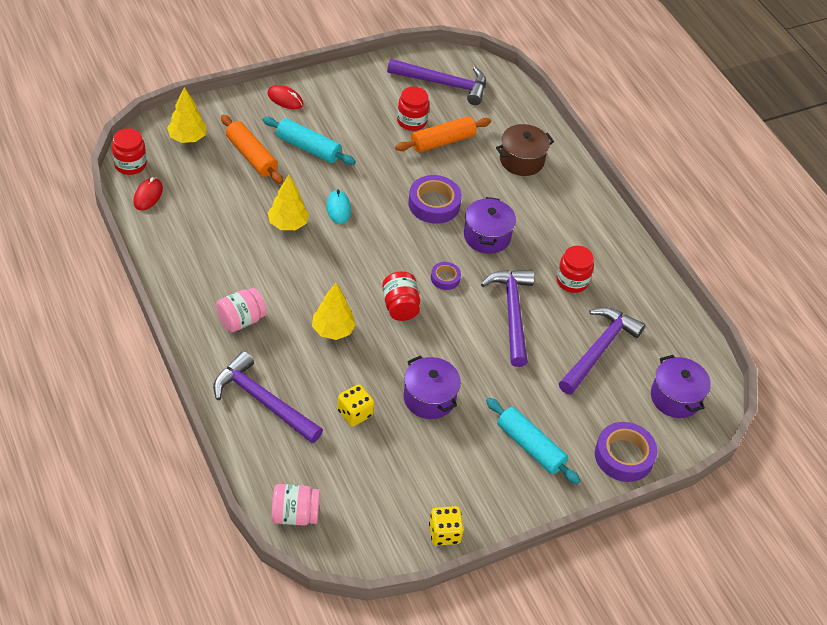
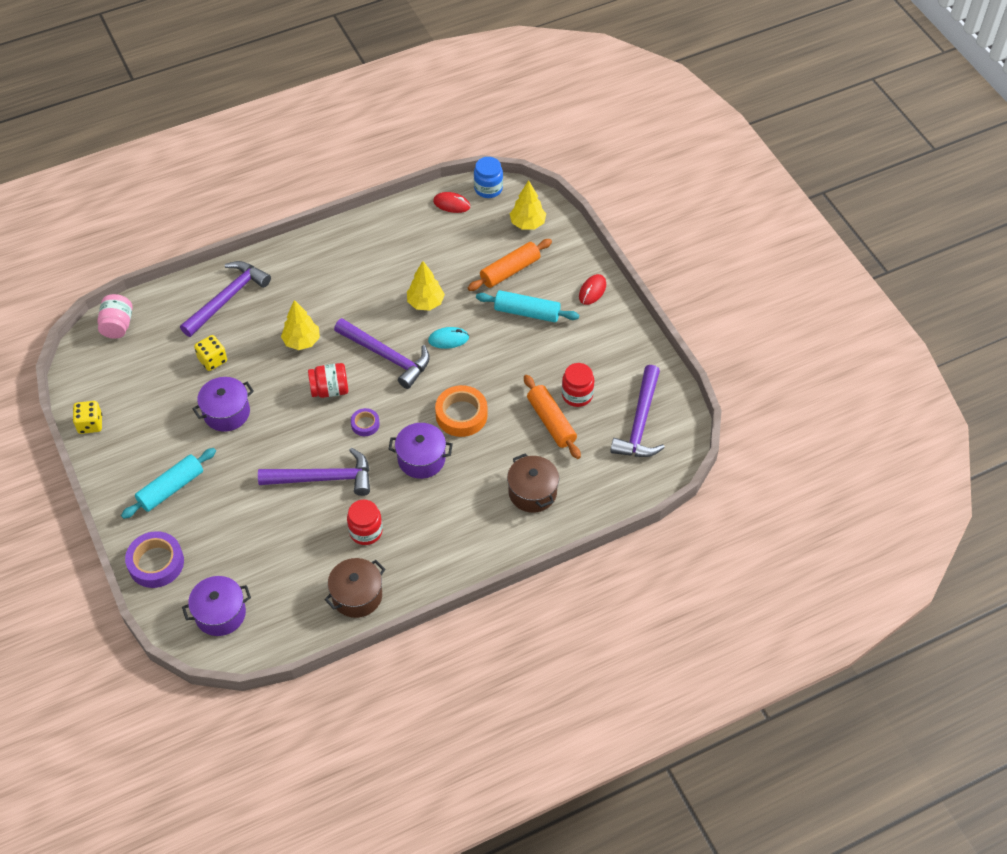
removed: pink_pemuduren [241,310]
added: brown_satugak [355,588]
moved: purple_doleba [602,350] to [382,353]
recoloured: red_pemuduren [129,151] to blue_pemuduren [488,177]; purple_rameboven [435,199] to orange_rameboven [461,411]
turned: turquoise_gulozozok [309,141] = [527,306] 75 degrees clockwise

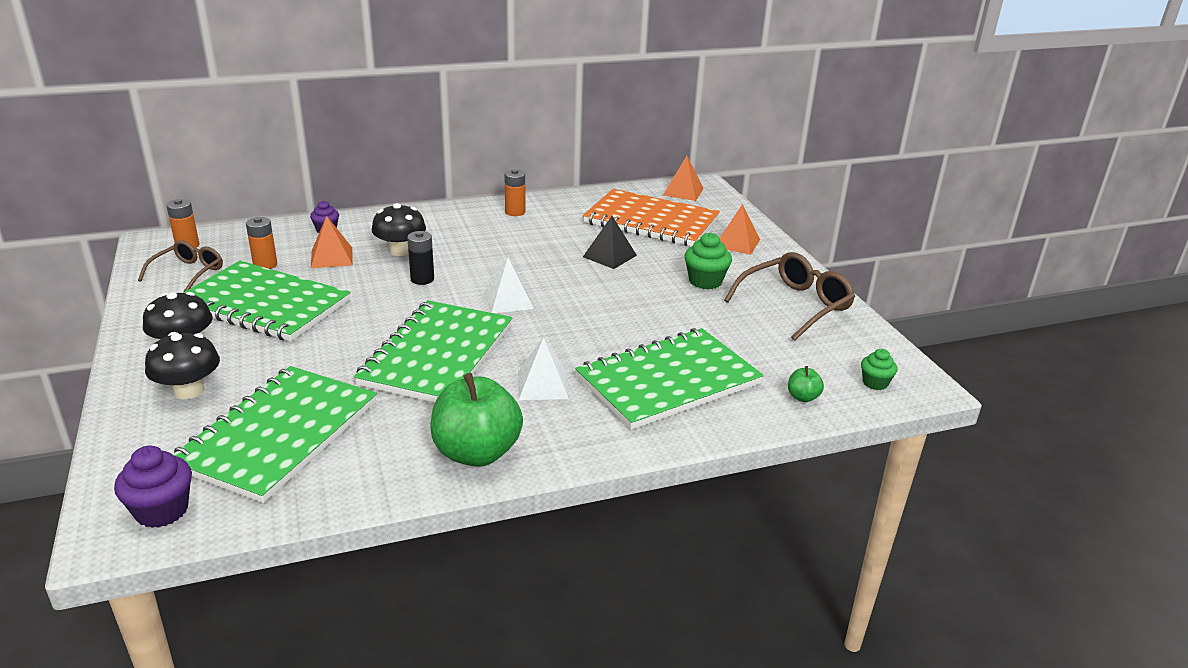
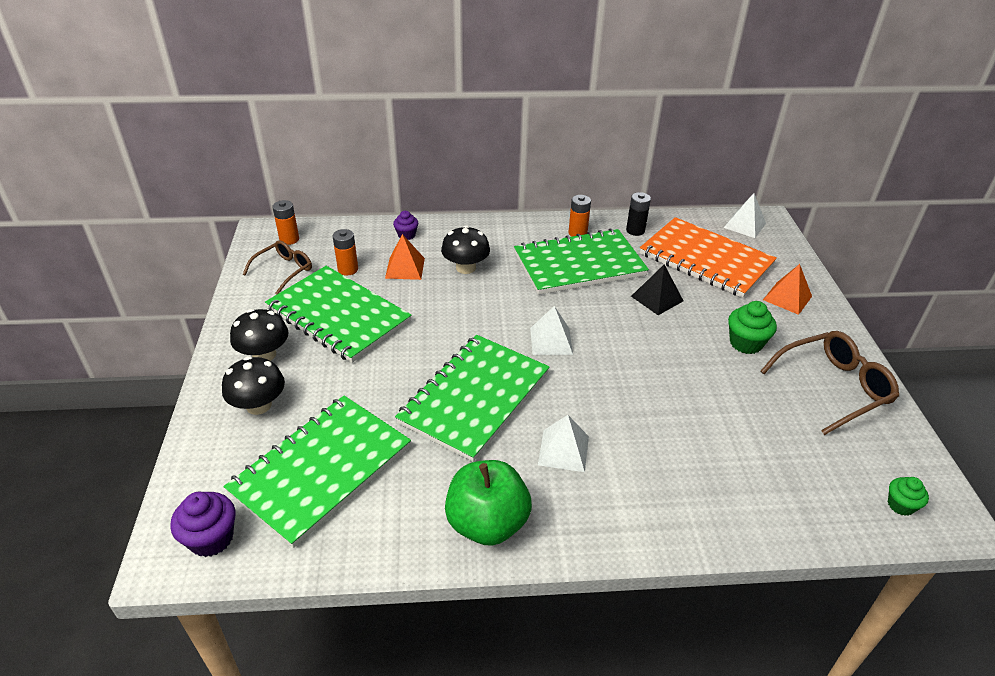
removed: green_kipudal [806,384]
moved: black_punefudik [420,258] to [638,214]; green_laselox [669,379] to [581,261]
recoloured: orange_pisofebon [683,178] to white_pisofebon [745,215]

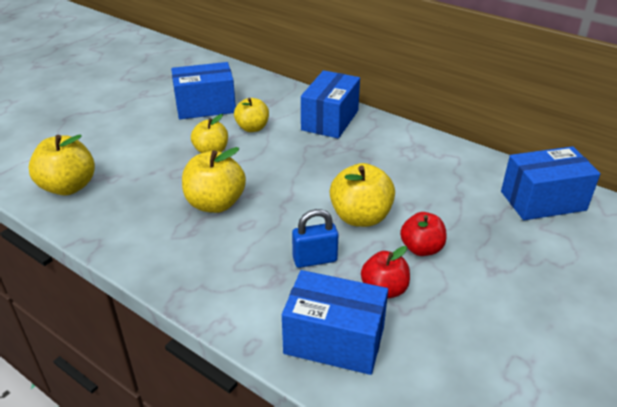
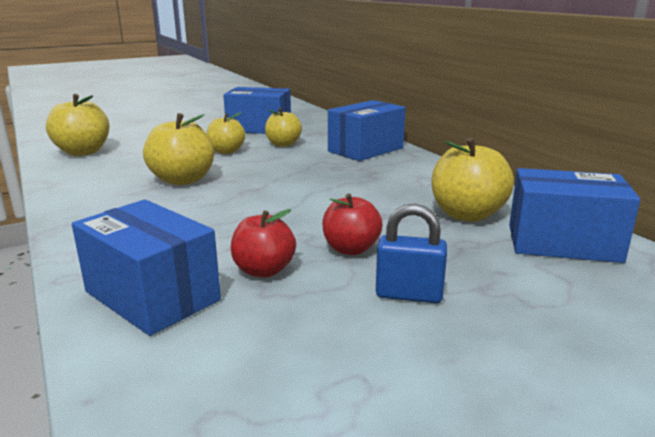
moved: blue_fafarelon [315,238] to [411,253]; yellow_kipudal [362,195] to [473,179]

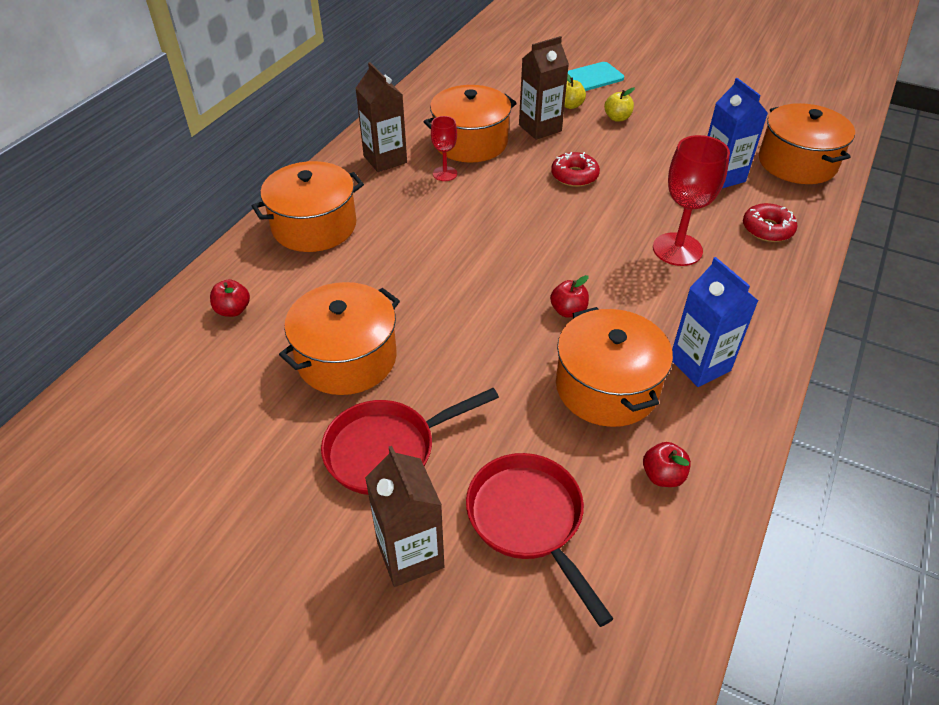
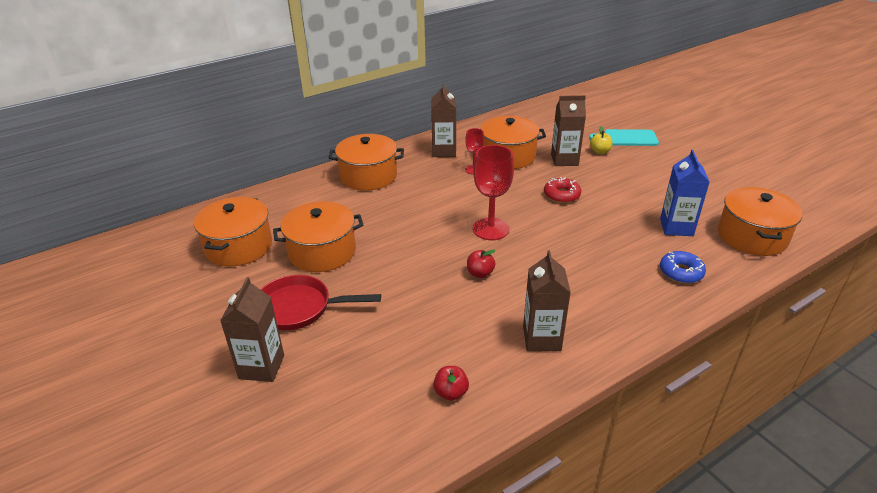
removed: red_kipudal [230,298]; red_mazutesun [539,540]; yellow_kipudal [619,104]
moved: orange_satugak [614,367] to [233,232]; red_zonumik [691,200] to [493,192]
recoloured: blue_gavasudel [715,322] to brown_gavasudel [547,300]; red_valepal [770,222] to blue_valepal [683,267]

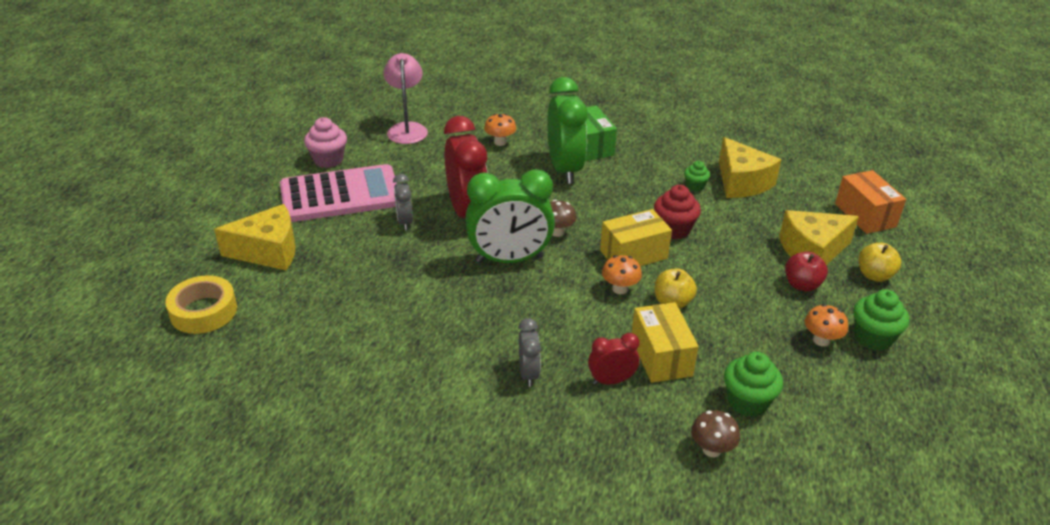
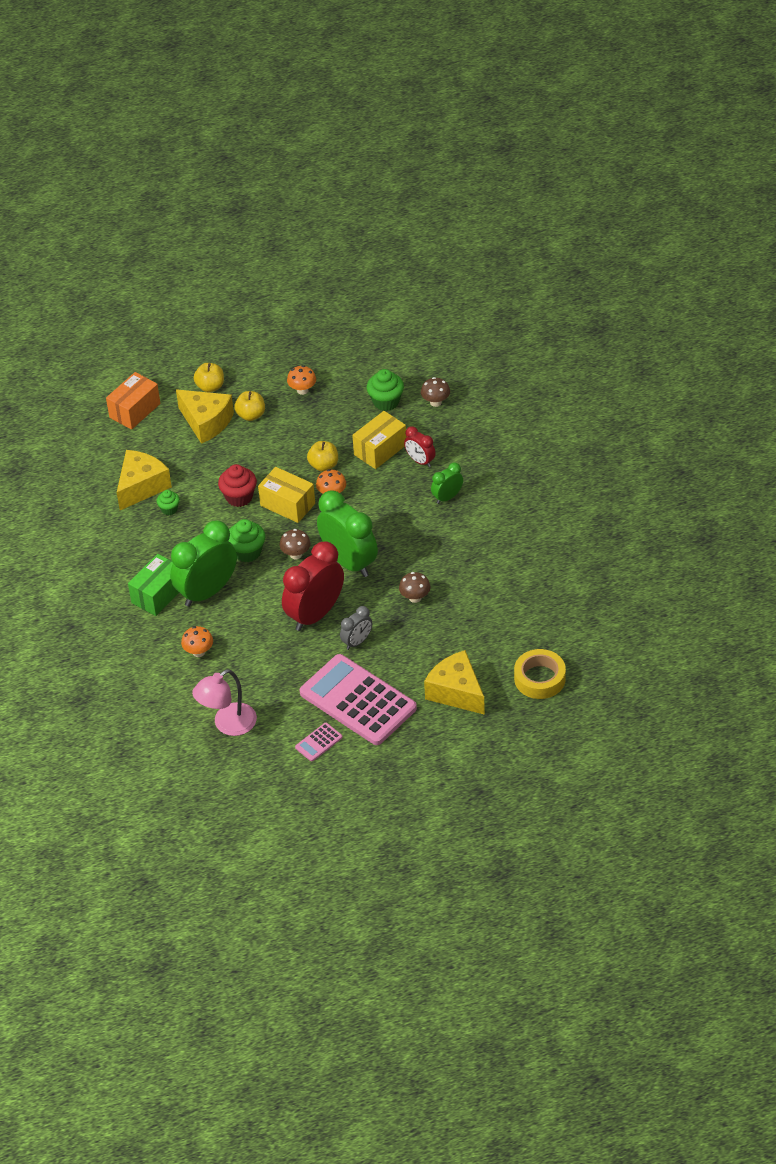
added: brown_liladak [414,587]
moved: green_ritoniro [881,320] to [246,540]
replaced: pink_ritoniro [325,142] to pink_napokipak [319,742]
recoloured: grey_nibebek [530,352] to green_nibebek [447,483]; red_kipudal [806,271] to yellow_kipudal [249,406]

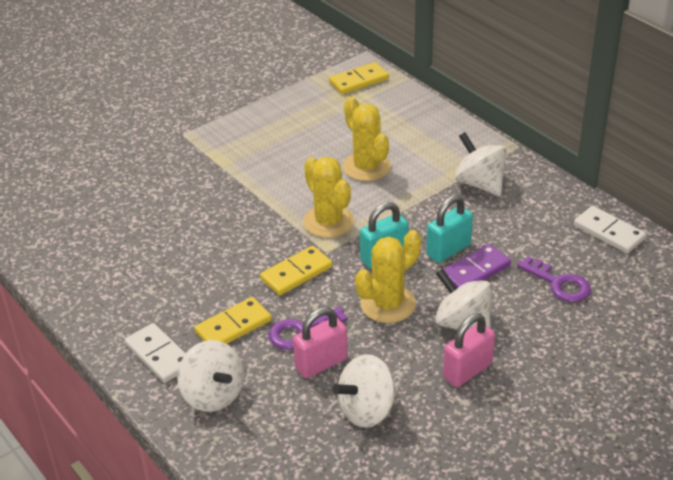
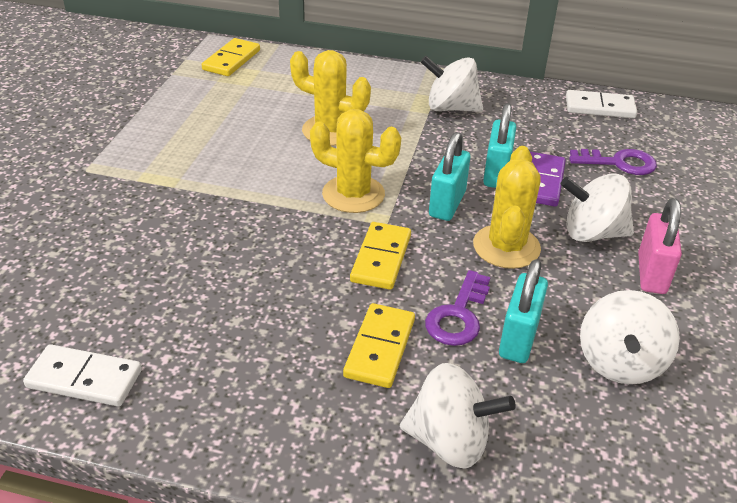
moved: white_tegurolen [155,353] to [82,375]
recoloured: pink_fafarelon [320,342] to turquoise_fafarelon [523,311]

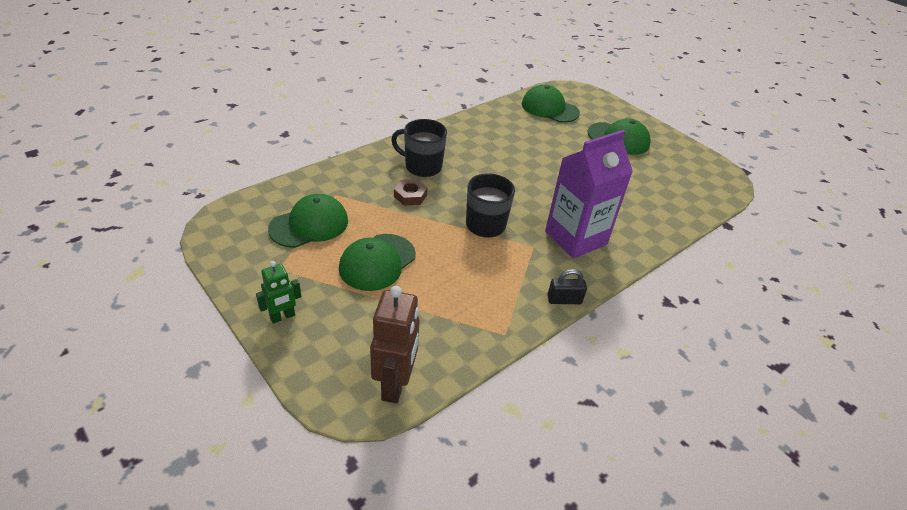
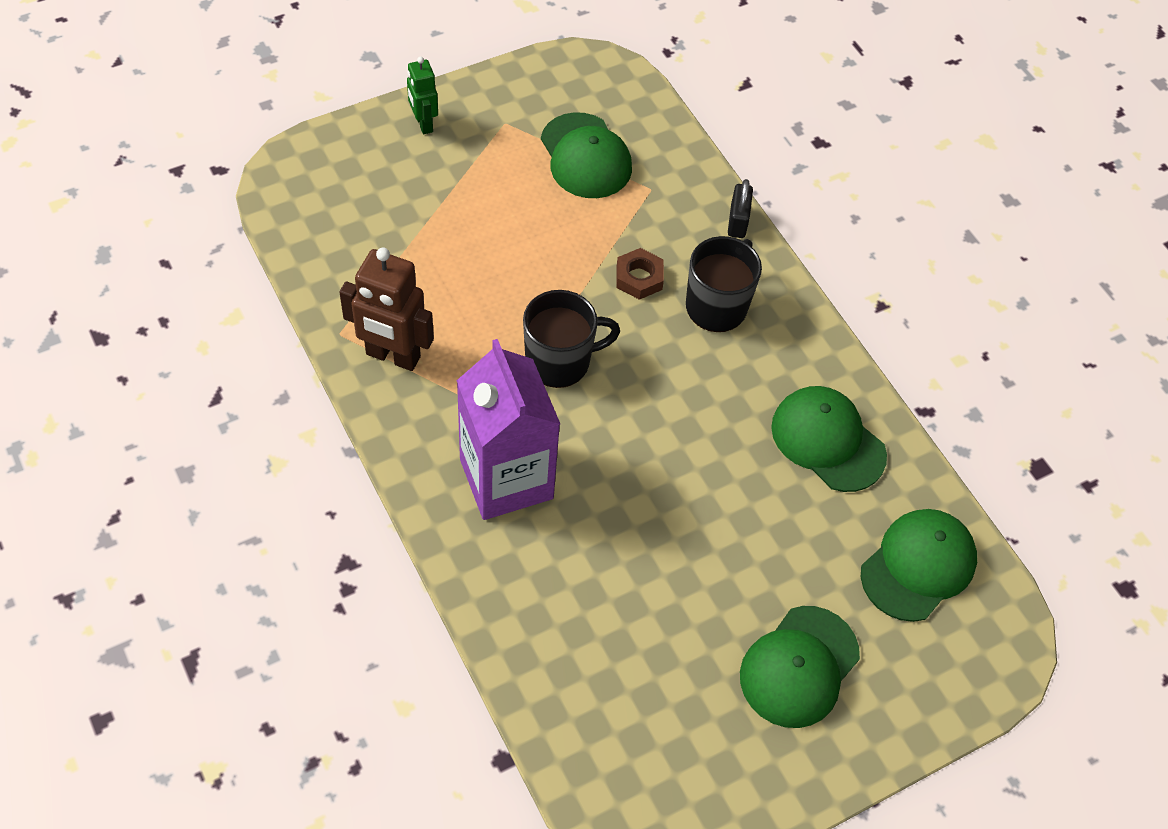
moved: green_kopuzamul [377,262] to [829,439]; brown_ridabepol [394,345] to [386,309]; black_fafarelon [567,286] to [740,208]

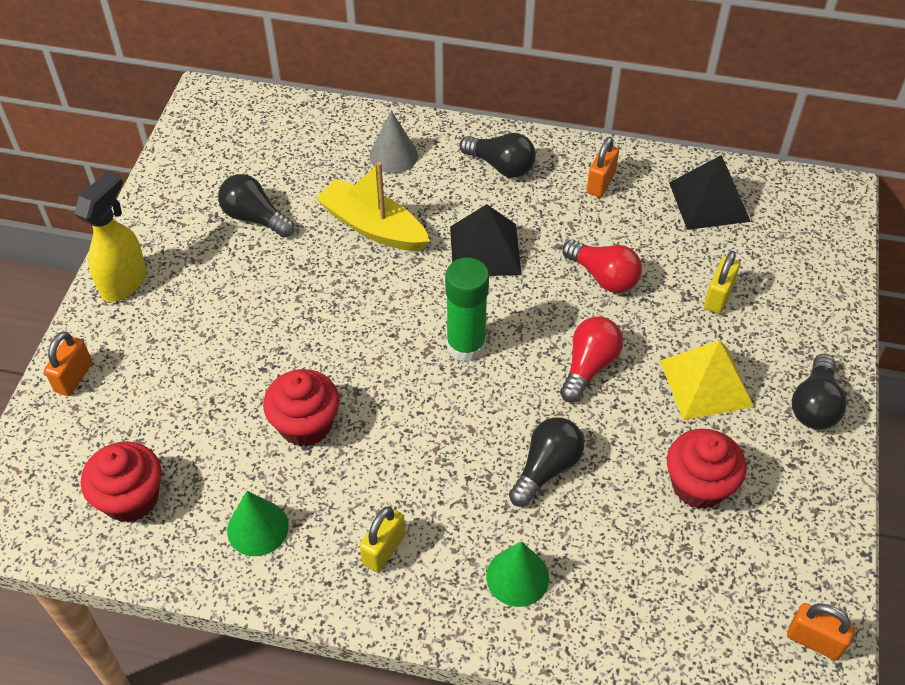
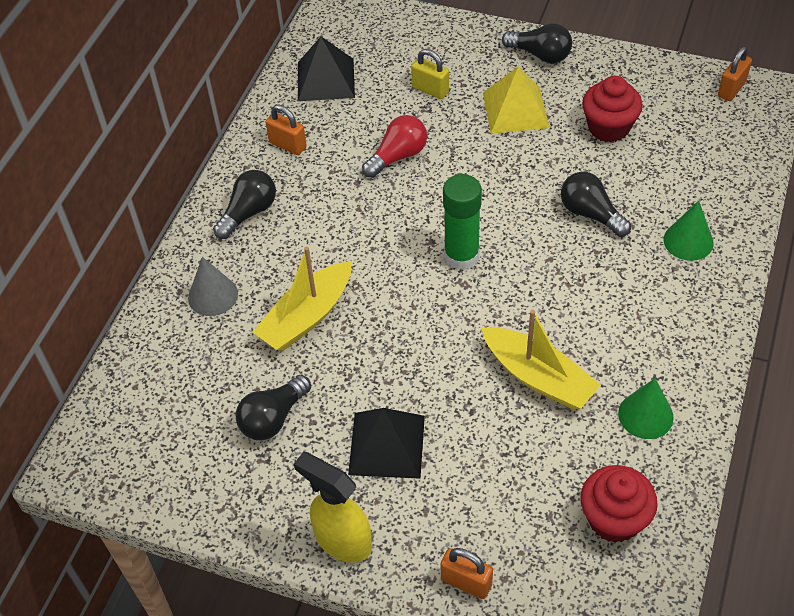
removed: yellow_fafarelon [382,539]; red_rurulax [591,359]
moved: black_pisofebon [485,240] to [386,443]
replaced: red_ritoniro [301,408] to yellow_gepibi [541,359]

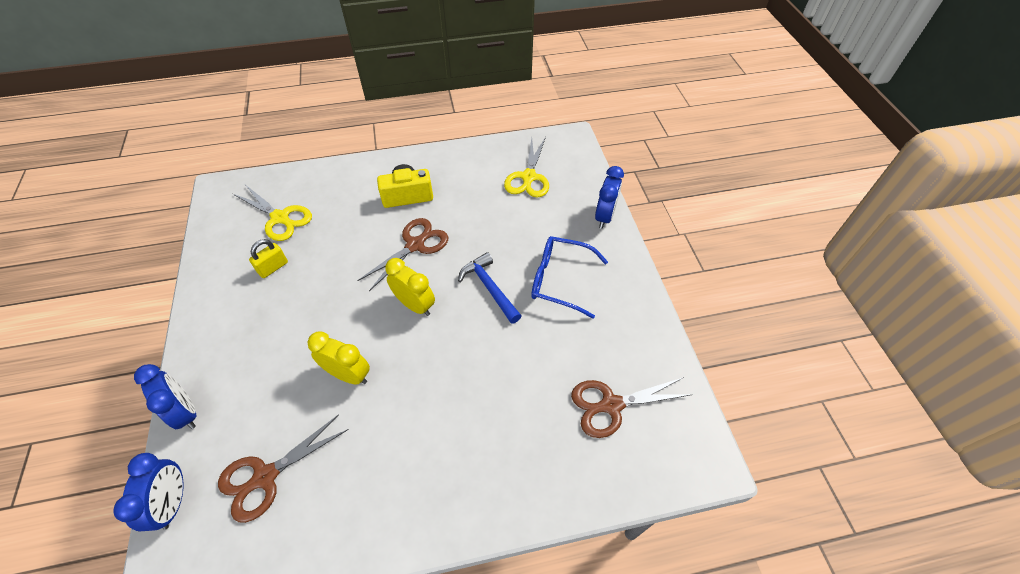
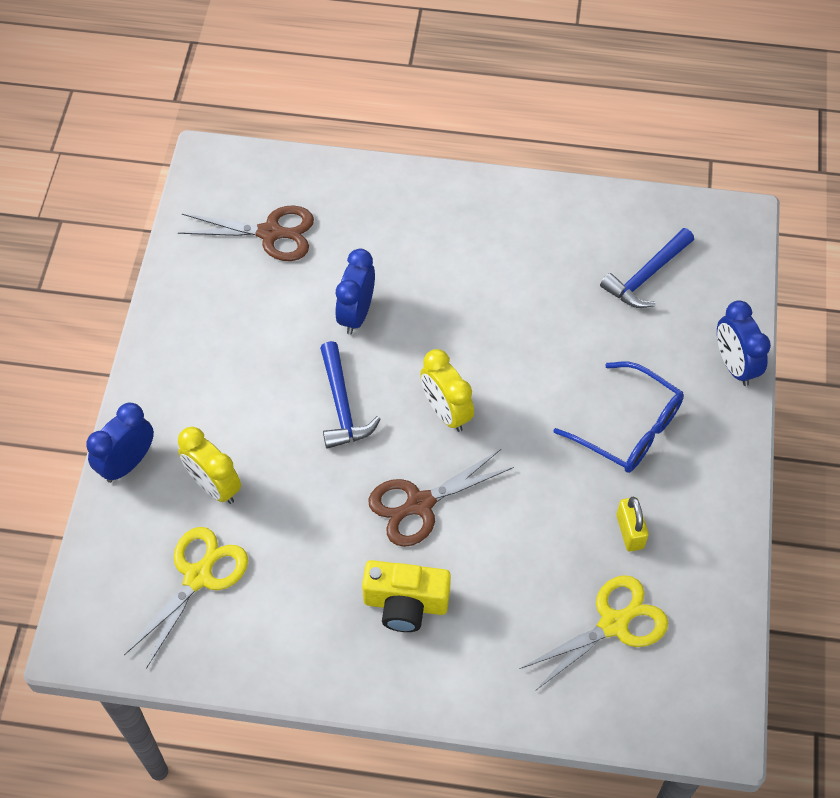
moved: blue_nibebek [148,492] to [355,292]; yellow_nibebek [338,358] to [209,465]; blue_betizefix [569,277] to [618,417]
replaced: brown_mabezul [283,468] to blue_doleba [647,268]
turned: yellow_mabezul [272,213] = [594,633] 90 degrees clockwise; yellow_fafarelon [268,258] = [632,524] 75 degrees counterclockwise

